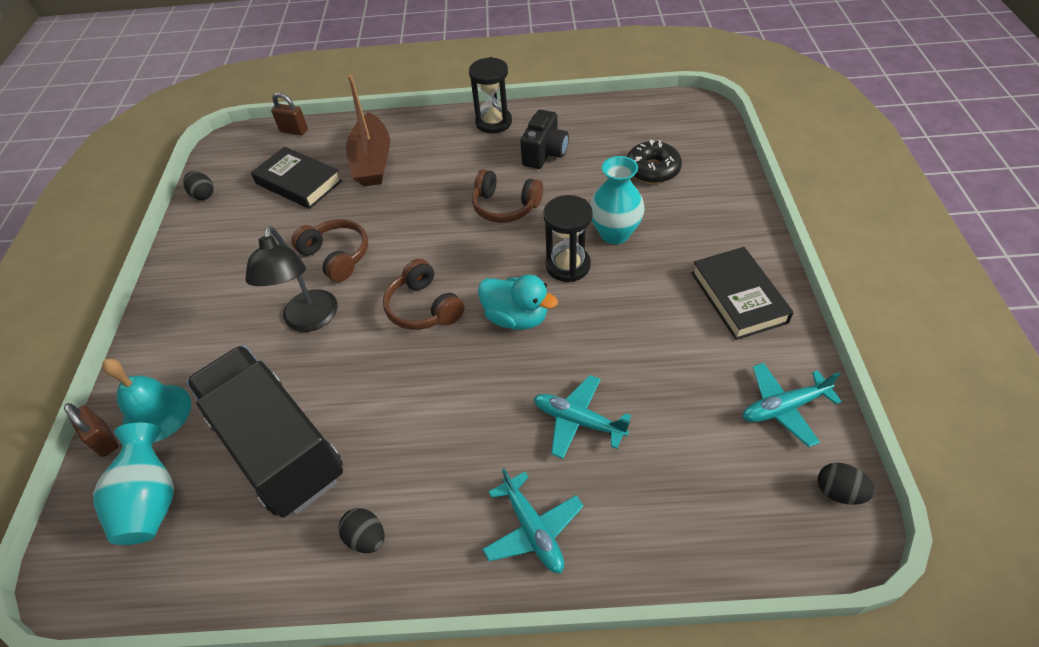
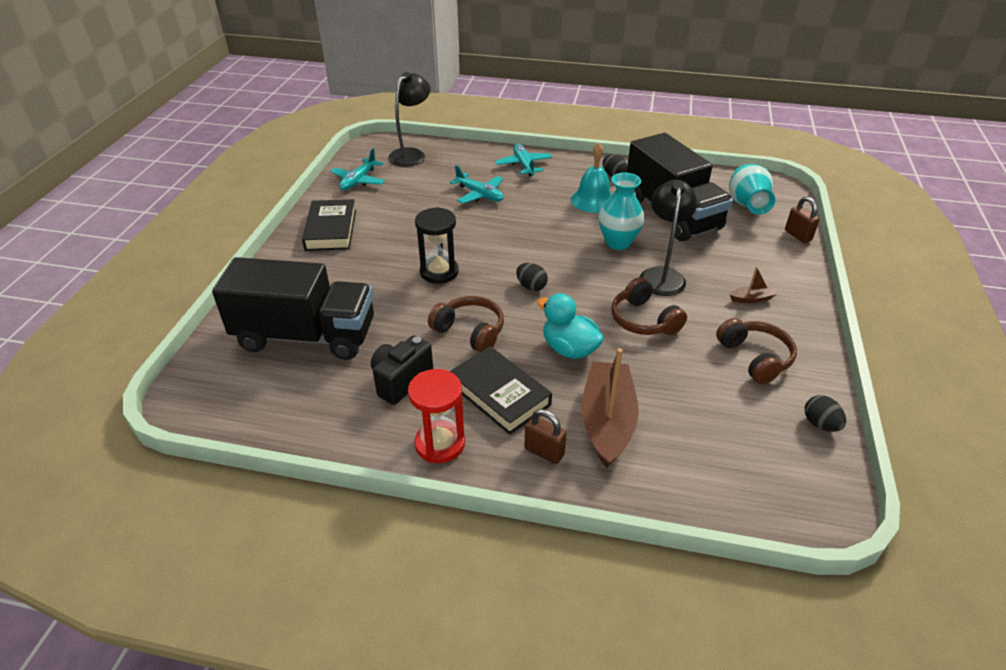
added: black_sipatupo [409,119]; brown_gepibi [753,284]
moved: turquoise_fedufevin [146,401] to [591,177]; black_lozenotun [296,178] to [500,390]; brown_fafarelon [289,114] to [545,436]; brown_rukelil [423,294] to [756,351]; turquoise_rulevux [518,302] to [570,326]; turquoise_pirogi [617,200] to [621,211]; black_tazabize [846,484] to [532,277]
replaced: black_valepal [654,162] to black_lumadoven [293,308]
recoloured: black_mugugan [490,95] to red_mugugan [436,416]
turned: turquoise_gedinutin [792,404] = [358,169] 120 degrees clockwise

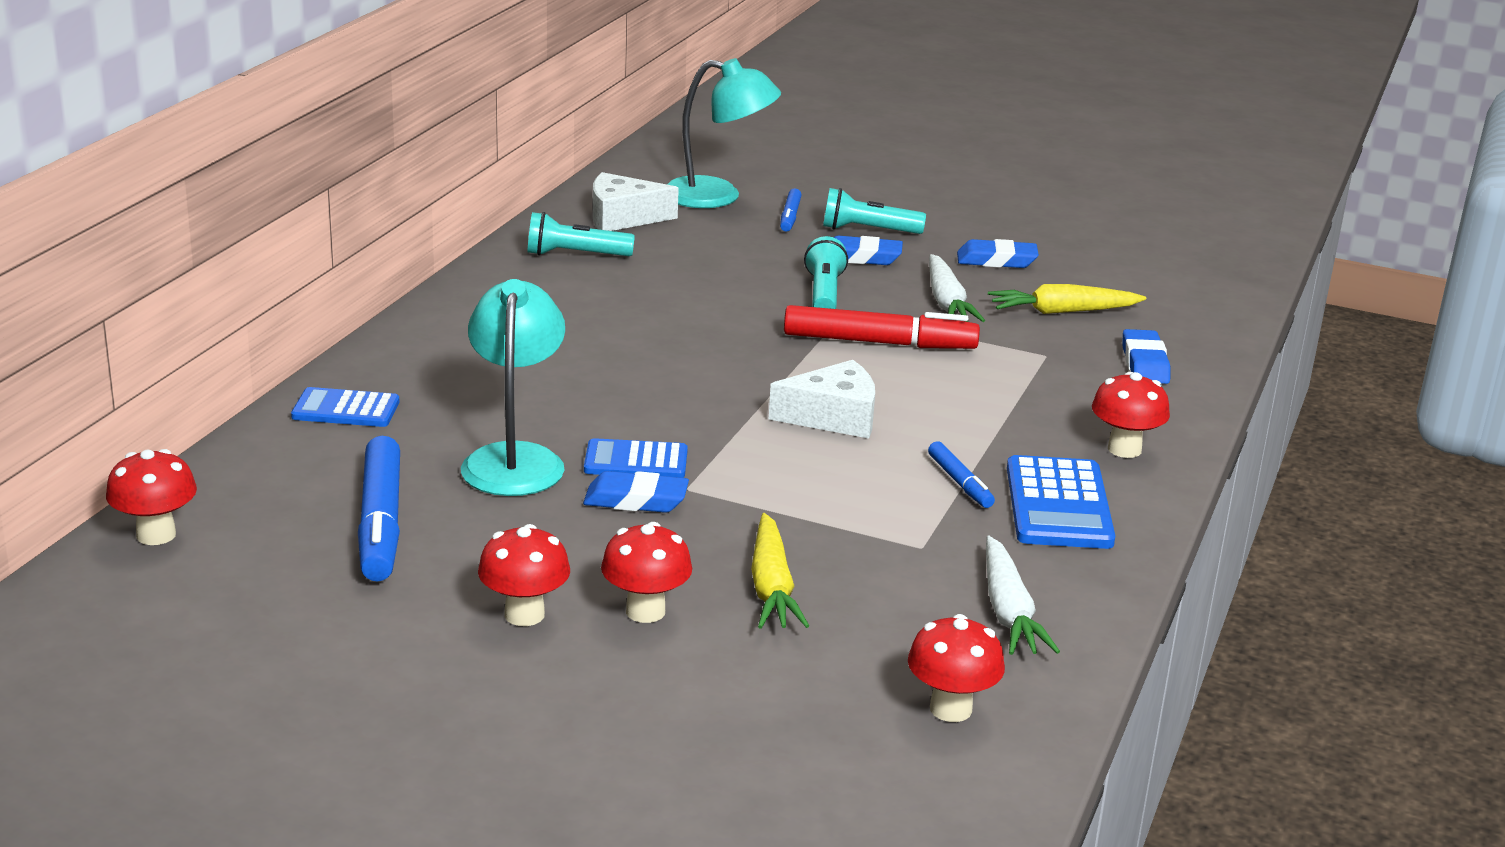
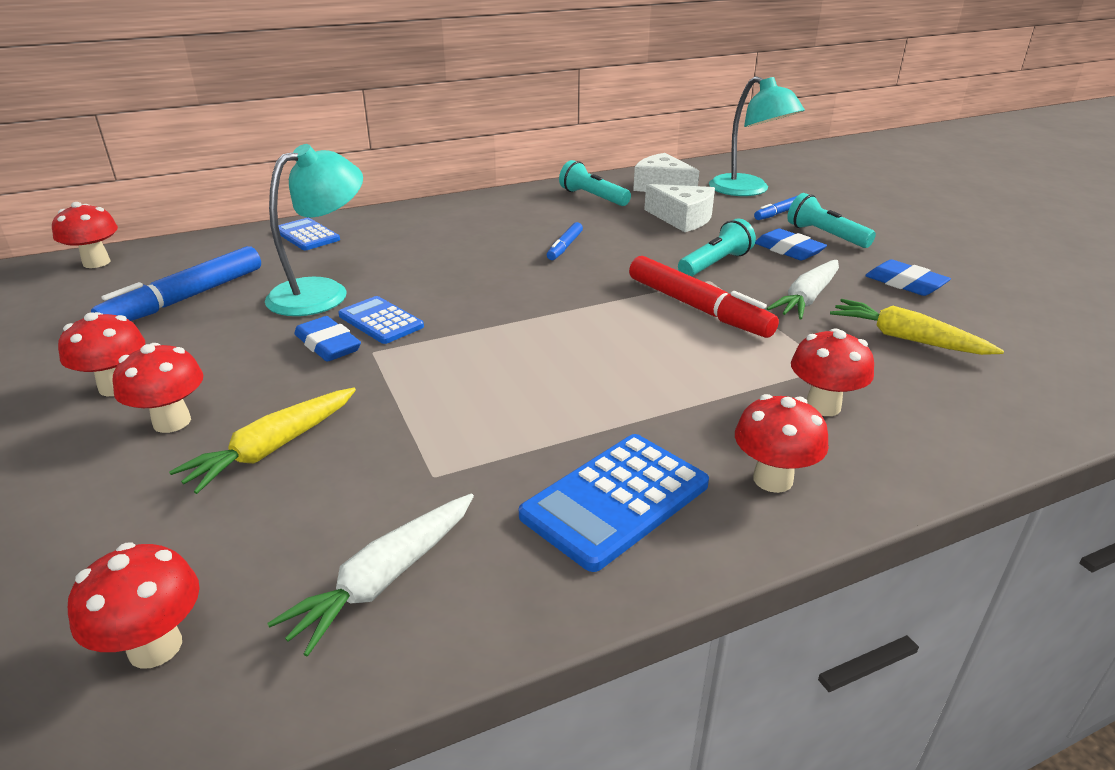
removed: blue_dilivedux [1146,356]
added: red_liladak [832,372]
moved: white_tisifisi [822,399] to [679,208]; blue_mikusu [961,474] to [565,241]

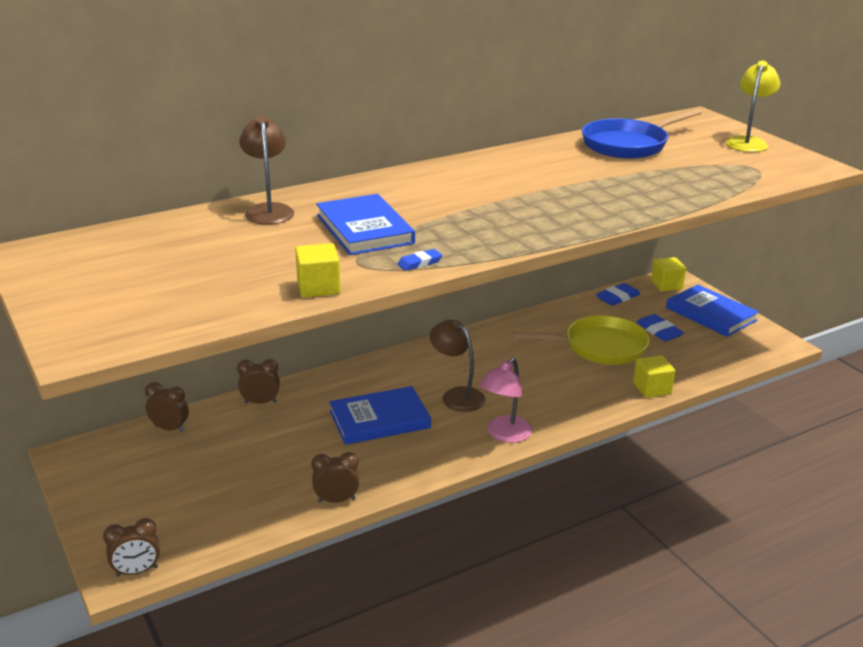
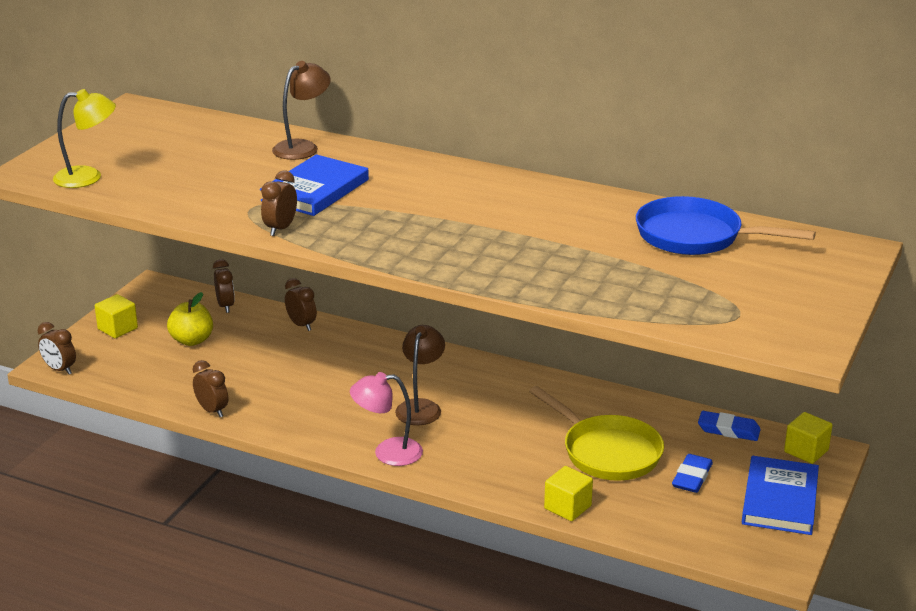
removed: blue_lozenotun [380,415]
added: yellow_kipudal [190,319]
moved: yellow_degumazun [318,270] to [116,316]; yellow_sipatupo [753,106] to [84,138]
replaced: blue_dilivedux [419,260] to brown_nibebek [279,203]

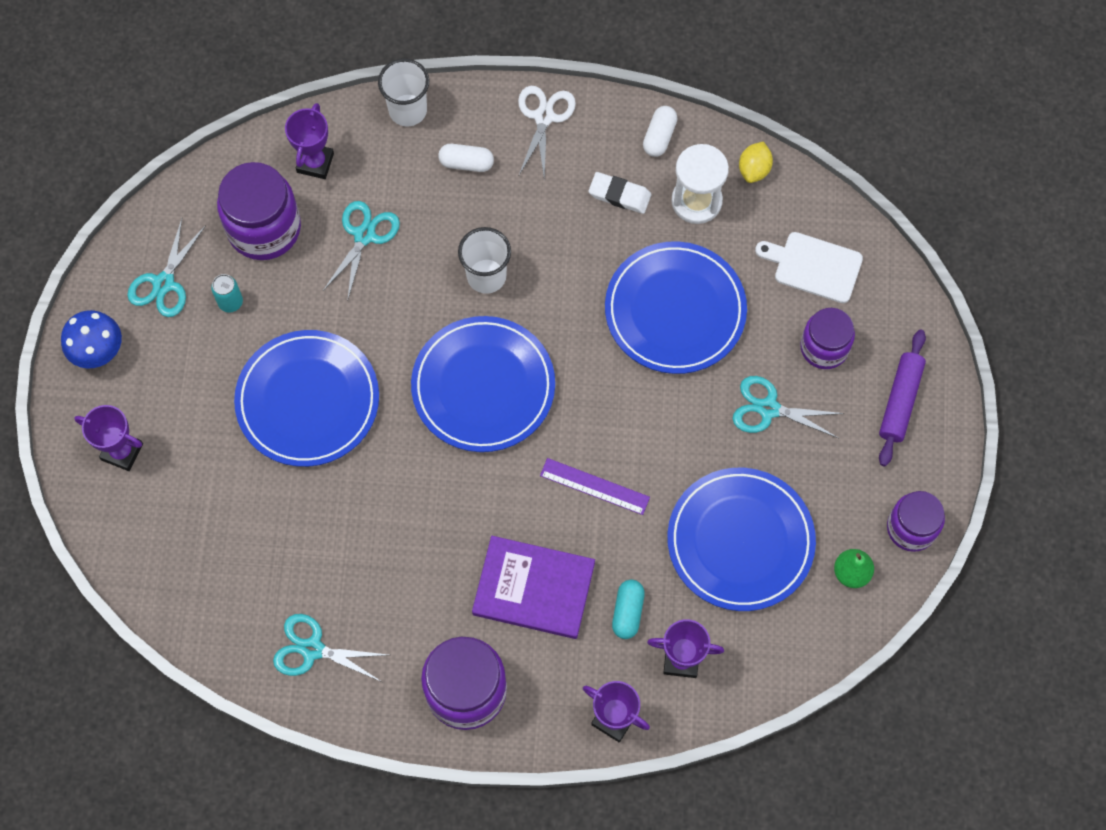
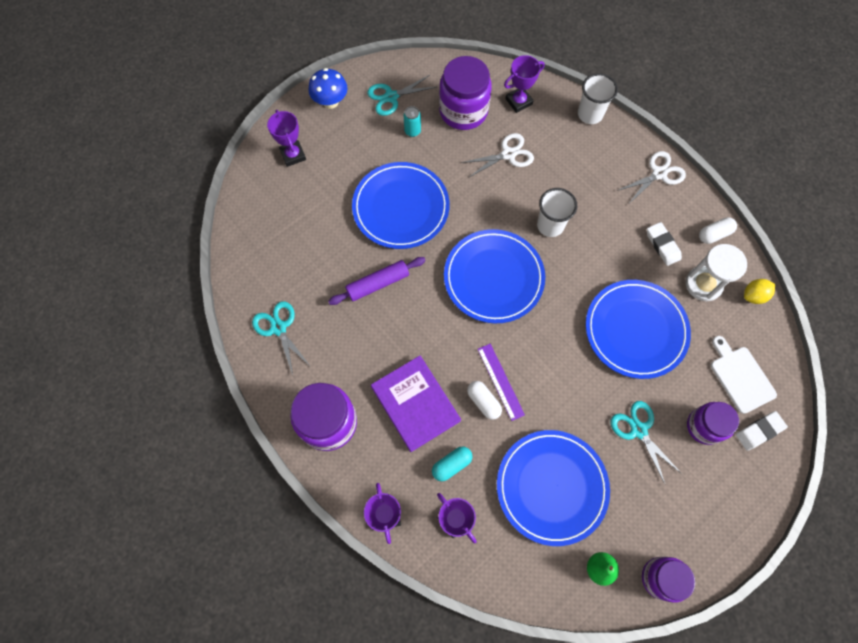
added: white_dilivedux [762,431]
moved: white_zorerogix [466,158] to [484,400]; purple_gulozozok [902,398] to [377,281]
recoloured: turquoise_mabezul [361,251] to white_mabezul [497,155]

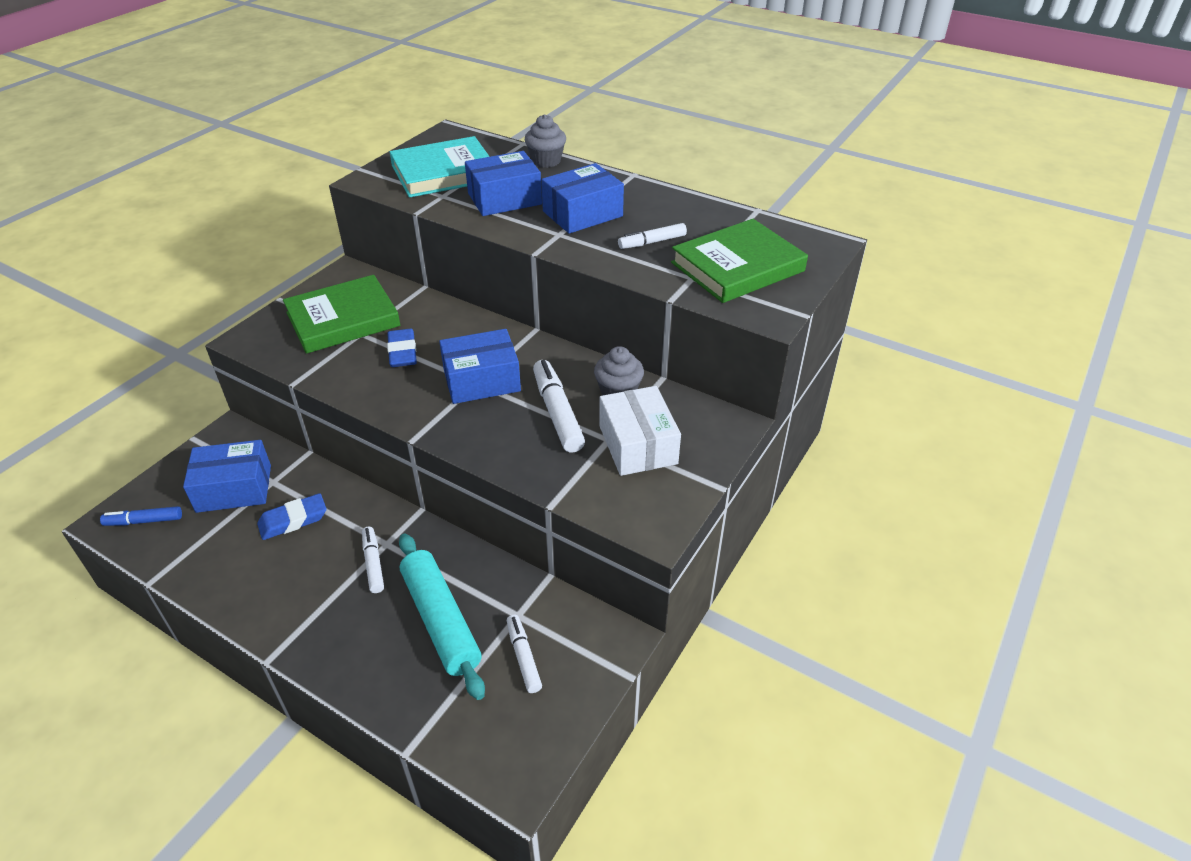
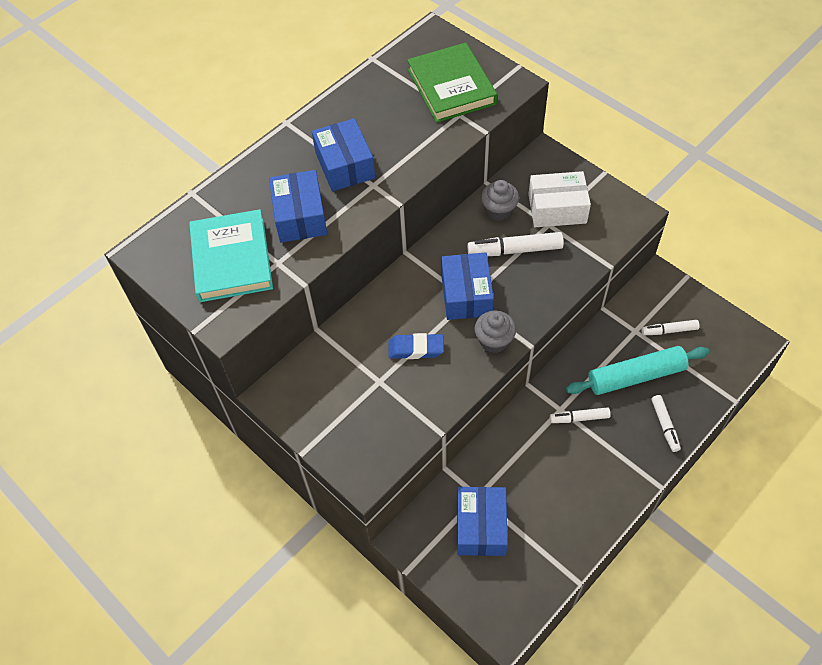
removed: blue_mikusu [141,516]; blue_dilivedux [292,516]; green_lozenotun [341,314]
moved: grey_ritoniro [545,141] to [495,332]; white_mikusu [652,236] to [666,423]

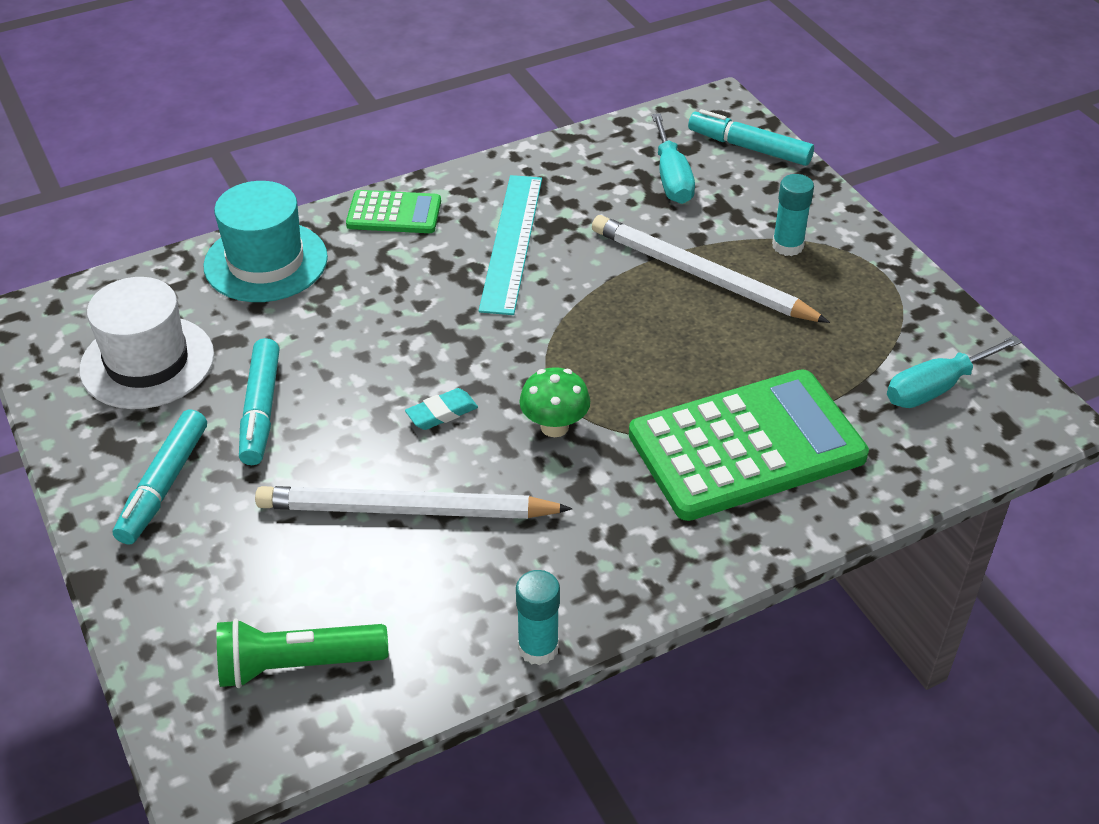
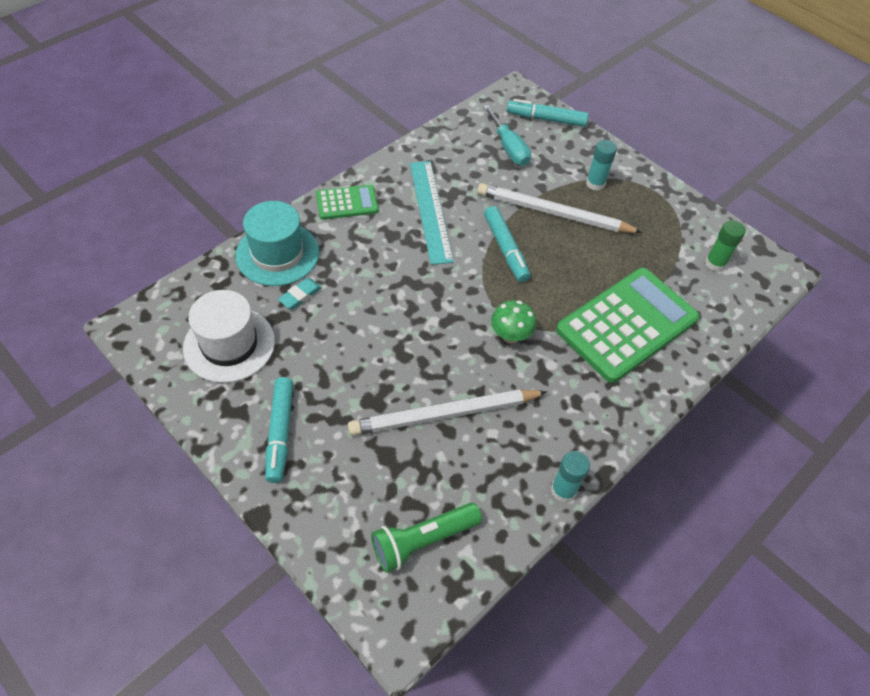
moved: turquoise_mikusu [259,401] to [507,244]; turquoise_dilivedux [441,409] to [300,293]
replaced: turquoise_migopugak [954,371] to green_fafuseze [725,245]

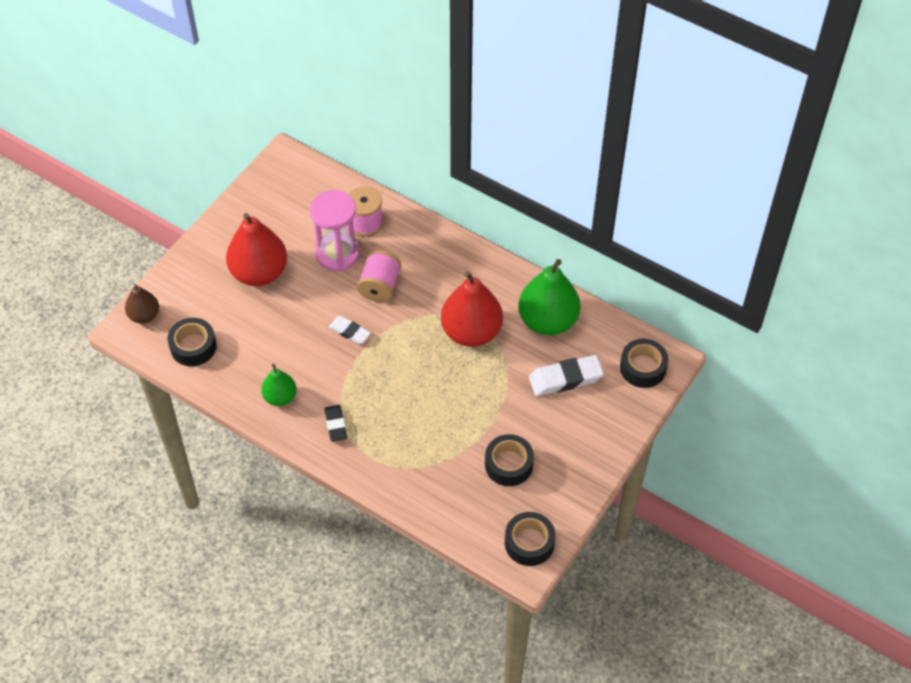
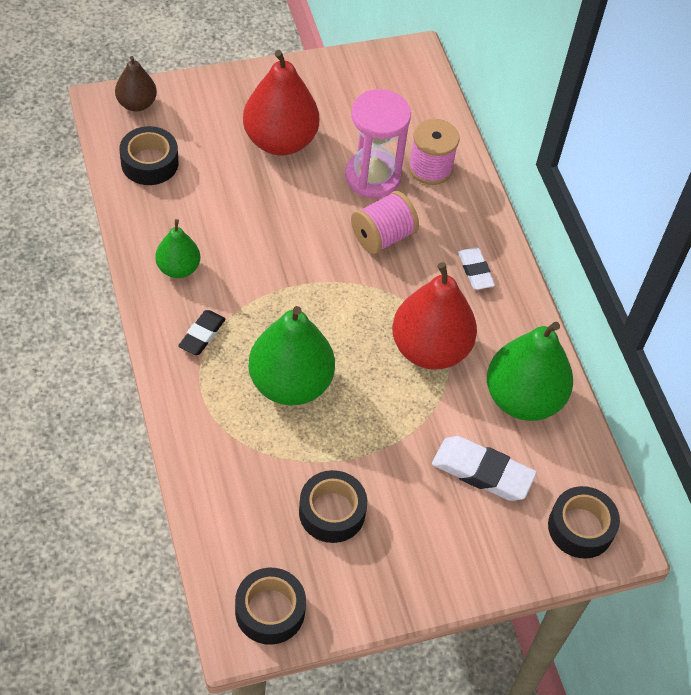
added: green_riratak [291,355]
moved: white_dilivedux [350,330] to [476,269]

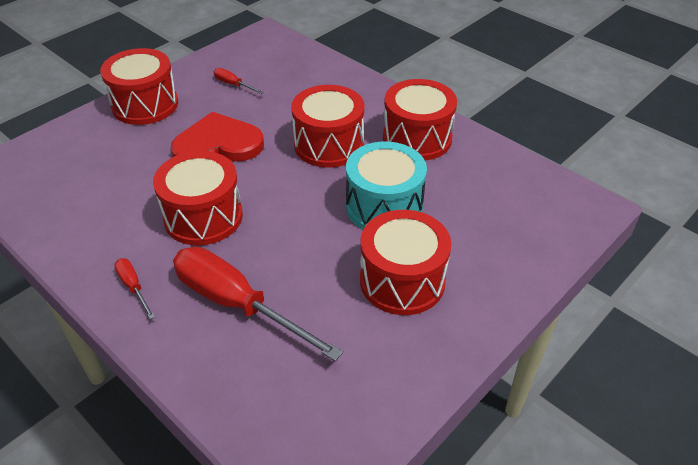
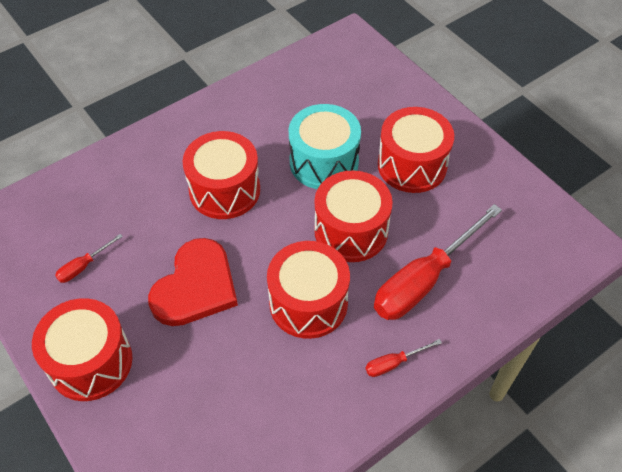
moved: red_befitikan [420,119] to [353,216]
turned: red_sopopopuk [217,136] = [193,282] 150 degrees counterclockwise

